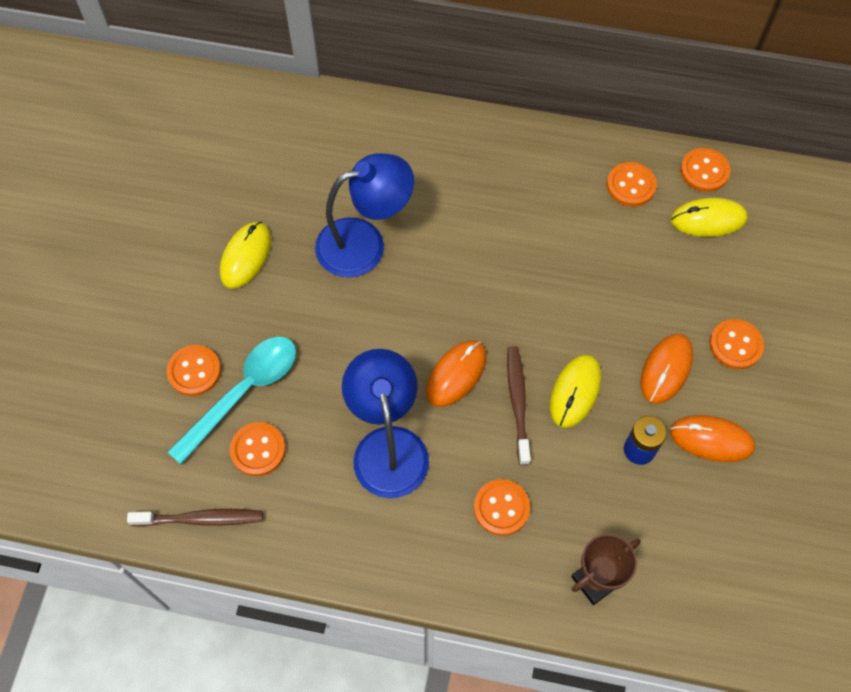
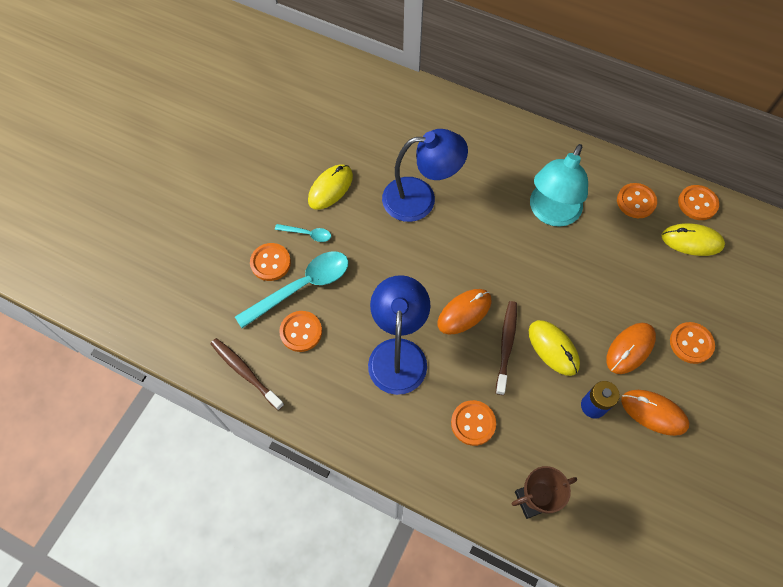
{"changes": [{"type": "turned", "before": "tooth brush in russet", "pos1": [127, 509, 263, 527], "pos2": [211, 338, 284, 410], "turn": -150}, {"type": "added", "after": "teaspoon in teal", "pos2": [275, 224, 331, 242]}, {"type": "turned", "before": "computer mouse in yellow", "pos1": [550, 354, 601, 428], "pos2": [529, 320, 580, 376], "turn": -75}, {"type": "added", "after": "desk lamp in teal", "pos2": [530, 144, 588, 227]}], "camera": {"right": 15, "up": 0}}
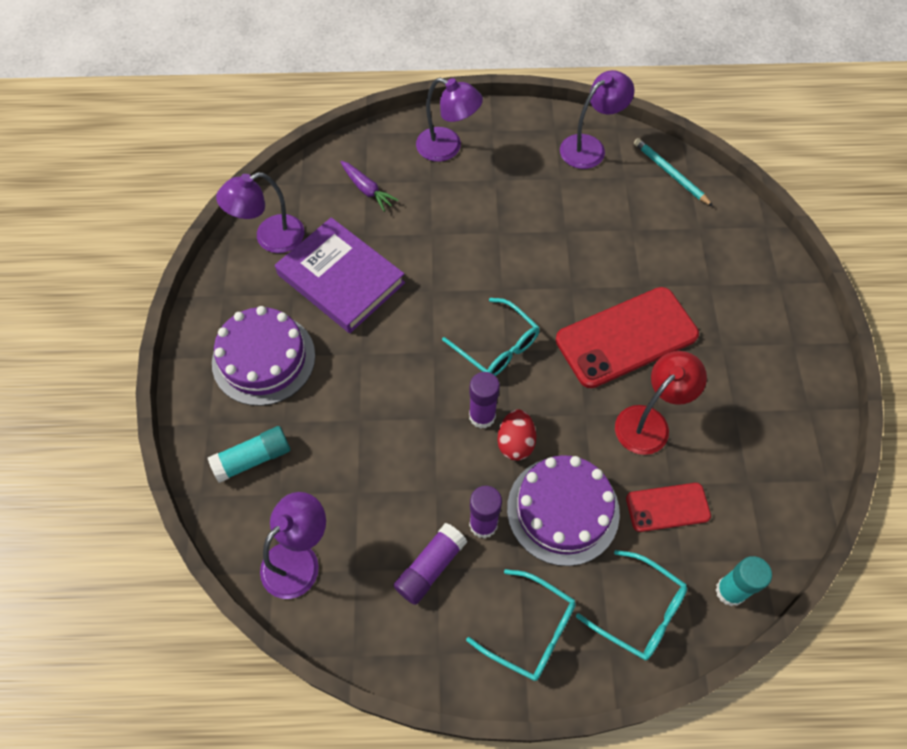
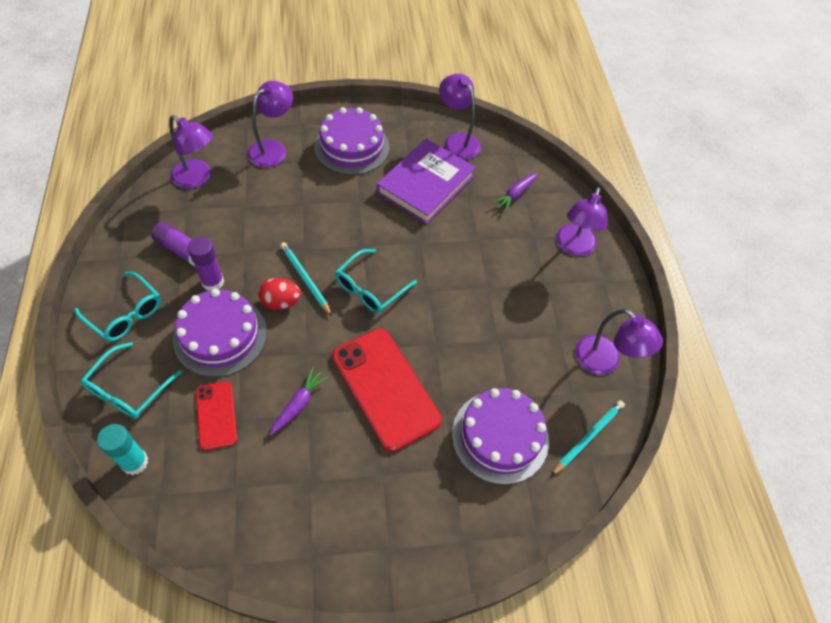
{"changes": [{"type": "turned", "before": "eyeglasses in teal", "pos1": [466, 569, 576, 681], "pos2": [74, 272, 161, 342], "turn": -75}, {"type": "replaced", "before": "glue in teal", "after": "desk lamp in purple", "pos1": [208, 426, 290, 483], "pos2": [247, 81, 293, 167]}, {"type": "replaced", "before": "desk lamp in scarlet", "after": "root vegetable in purple", "pos1": [615, 351, 707, 455], "pos2": [270, 367, 329, 435]}, {"type": "replaced", "before": "glue in purple", "after": "wooden pencil in teal", "pos1": [469, 372, 500, 429], "pos2": [280, 242, 332, 316]}, {"type": "added", "after": "layer cake in purple", "pos2": [452, 388, 549, 485]}], "camera": {"right": 80, "up": -5}}
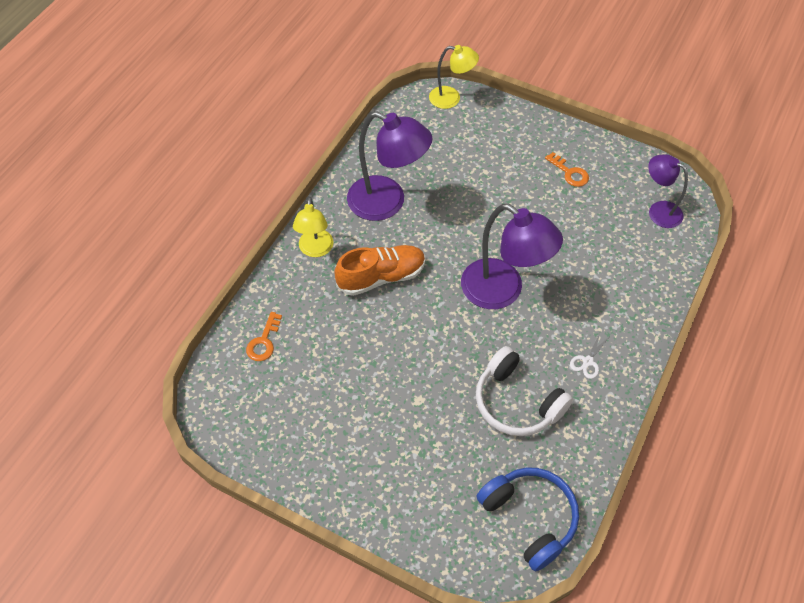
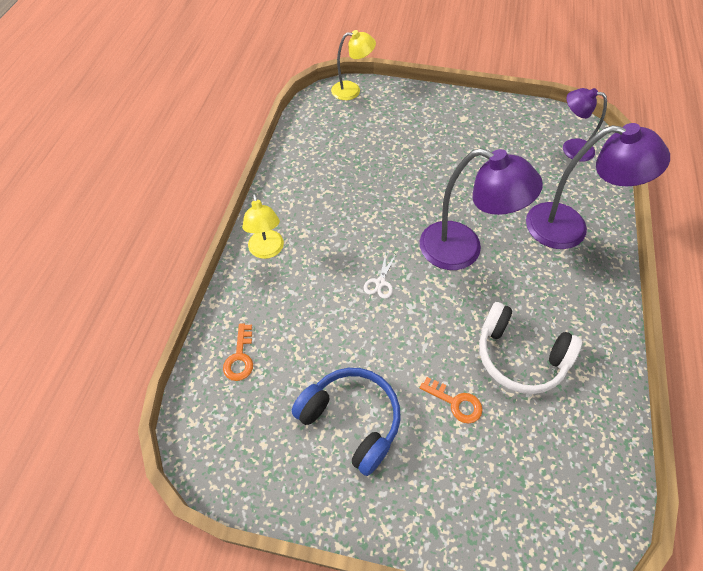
{"changes": [{"type": "moved", "before": "headphones in royal blue", "pos1": [477, 467, 579, 571], "pos2": [291, 368, 401, 476]}, {"type": "moved", "before": "shears in snow-white", "pos1": [570, 333, 611, 379], "pos2": [364, 253, 396, 299]}, {"type": "moved", "before": "door key in orange-coloured", "pos1": [545, 152, 589, 187], "pos2": [420, 377, 482, 423]}, {"type": "moved", "before": "desk lamp in purple", "pos1": [347, 111, 432, 221], "pos2": [526, 123, 670, 249]}, {"type": "removed", "before": "lace-up shoe in orange-coloured", "pos1": [334, 245, 425, 296]}], "camera": {"right": -15, "up": 0}}
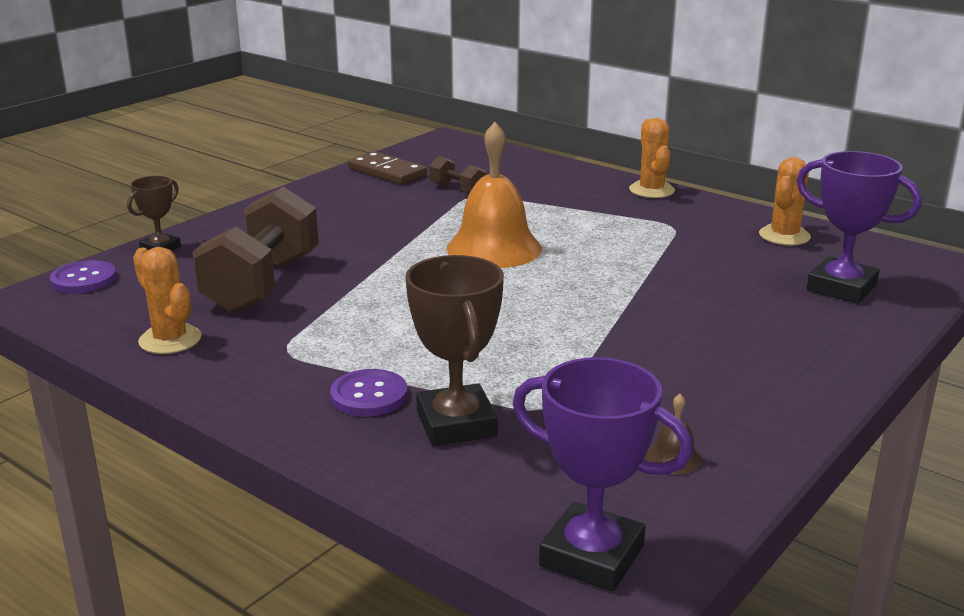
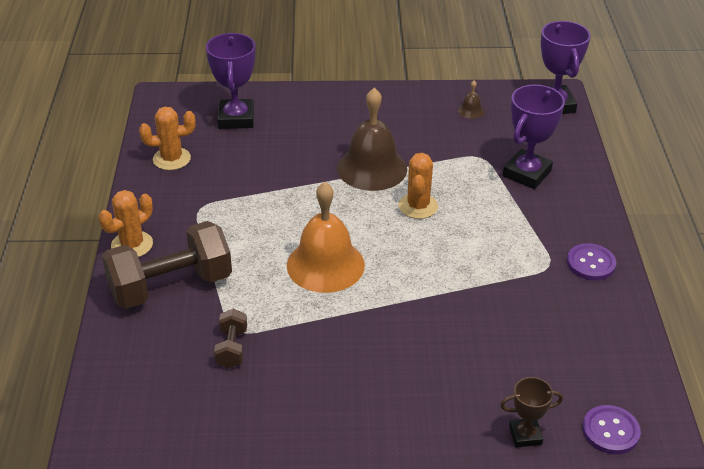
{"changes": [{"type": "moved", "before": "free weight in russet", "pos1": [192, 187, 319, 313], "pos2": [102, 221, 232, 309]}, {"type": "added", "after": "hand bell in russet", "pos2": [337, 88, 407, 191]}, {"type": "moved", "before": "prickly plant in orange-coloured", "pos1": [133, 247, 202, 354], "pos2": [399, 153, 438, 219]}, {"type": "recoloured", "before": "award cup in russet", "after": "award cup in purple", "pos1": [405, 255, 504, 446], "pos2": [503, 85, 565, 189]}, {"type": "moved", "before": "shirt button in purple", "pos1": [330, 369, 408, 417], "pos2": [567, 243, 616, 280]}, {"type": "removed", "before": "domino tile in russet", "pos1": [348, 151, 427, 184]}], "camera": {"right": -130, "up": 15}}
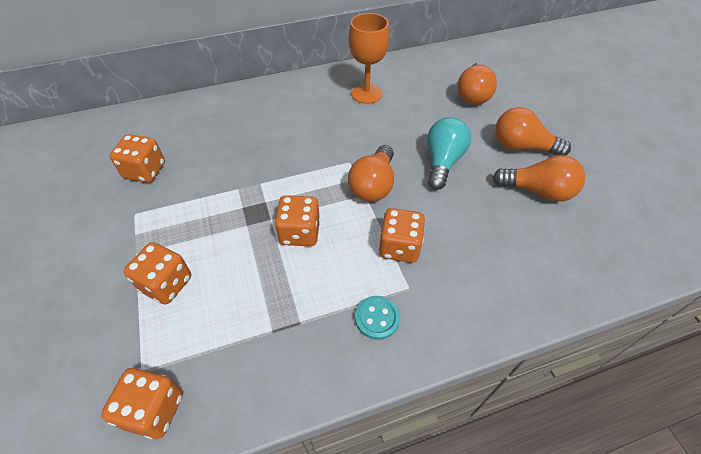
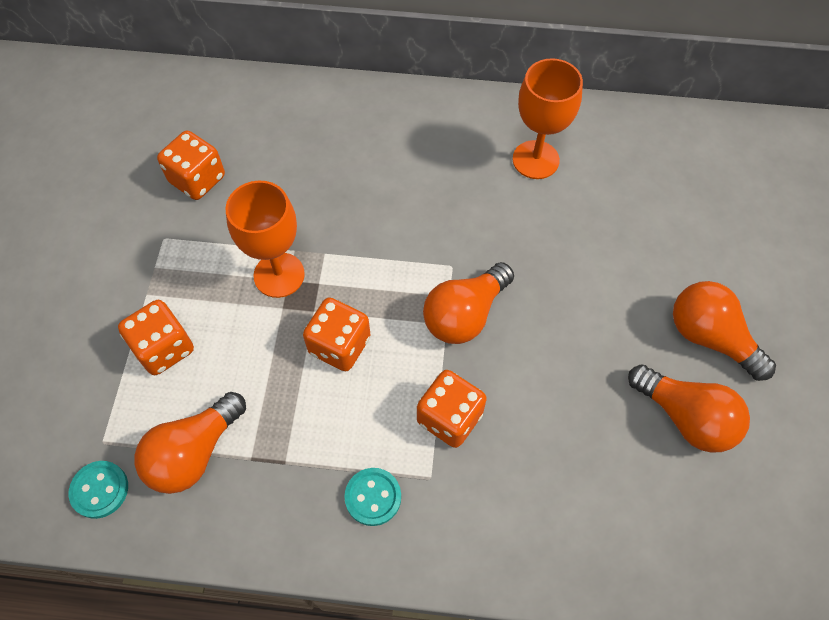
{"changes": [{"type": "replaced", "before": "dice in orange-coloured", "after": "shirt button in teal", "pos1": [101, 368, 183, 439], "pos2": [68, 461, 128, 519]}, {"type": "moved", "before": "light bulb in orange-coloured", "pos1": [457, 63, 497, 105], "pos2": [134, 392, 246, 494]}, {"type": "added", "after": "goblet in orange-coloured", "pos2": [225, 181, 305, 298]}, {"type": "removed", "before": "light bulb in teal", "pos1": [427, 117, 471, 190]}], "camera": {"right": 25, "up": 10}}
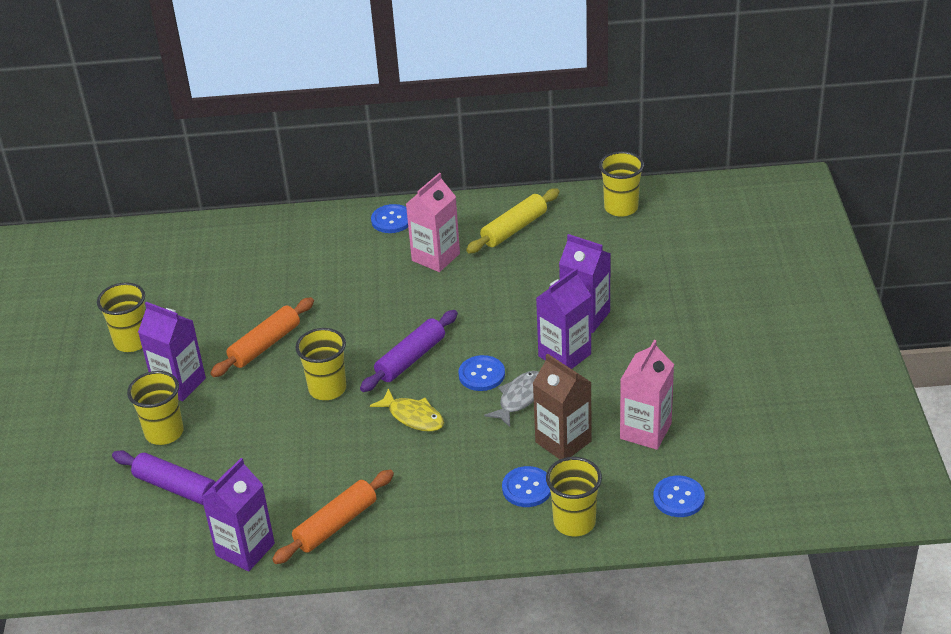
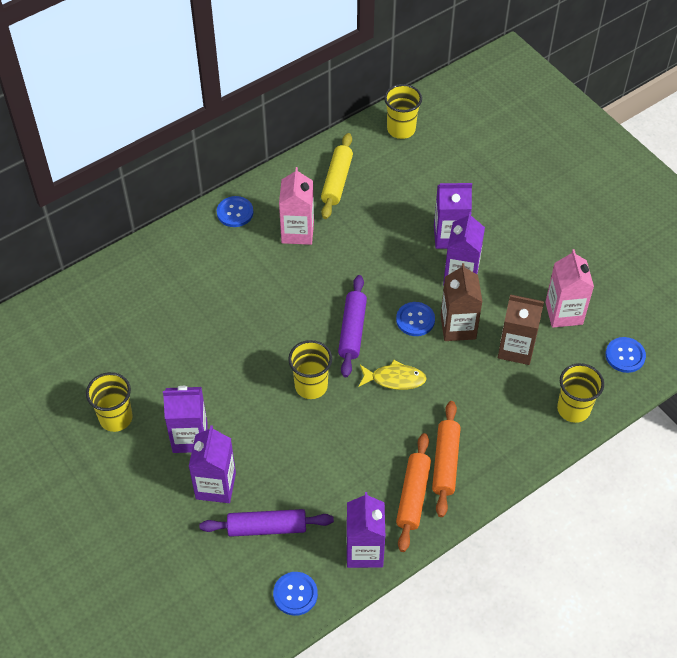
{"changes": [{"type": "replaced", "before": "tumbler in yellow", "after": "milk carton in purple", "pos1": [127, 371, 184, 445], "pos2": [189, 425, 236, 503]}, {"type": "moved", "before": "shirt button in royal blue", "pos1": [502, 466, 551, 507], "pos2": [273, 572, 318, 616]}, {"type": "moved", "before": "pastry roller in orange-coloured", "pos1": [210, 297, 314, 377], "pos2": [432, 401, 461, 517]}, {"type": "replaced", "before": "fish figure in gray", "after": "milk carton in russet", "pos1": [484, 371, 539, 427], "pos2": [441, 263, 483, 341]}], "camera": {"right": -35, "up": 15}}
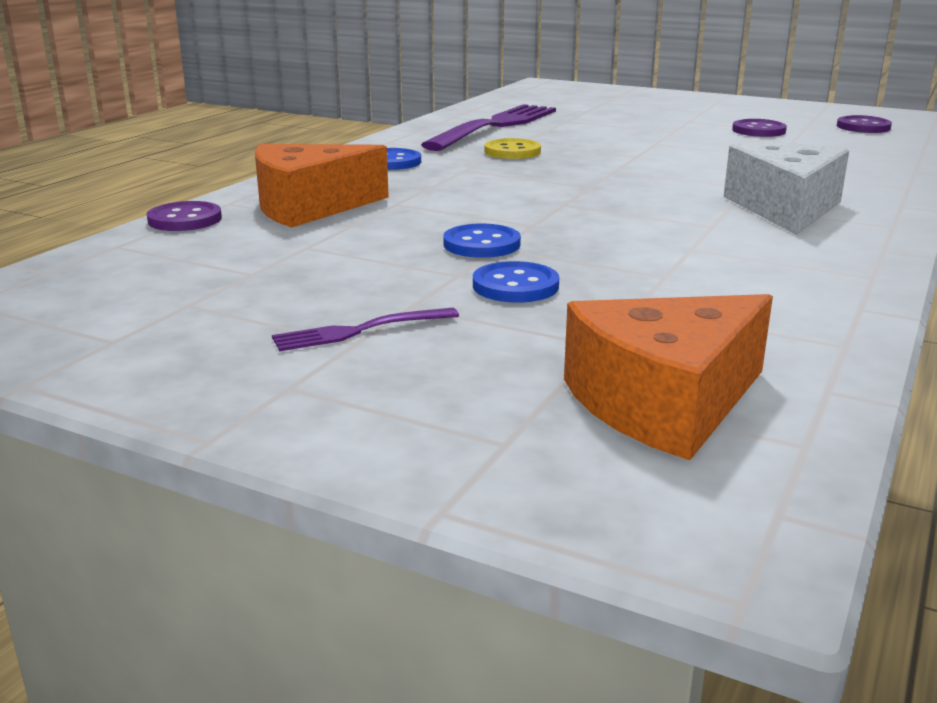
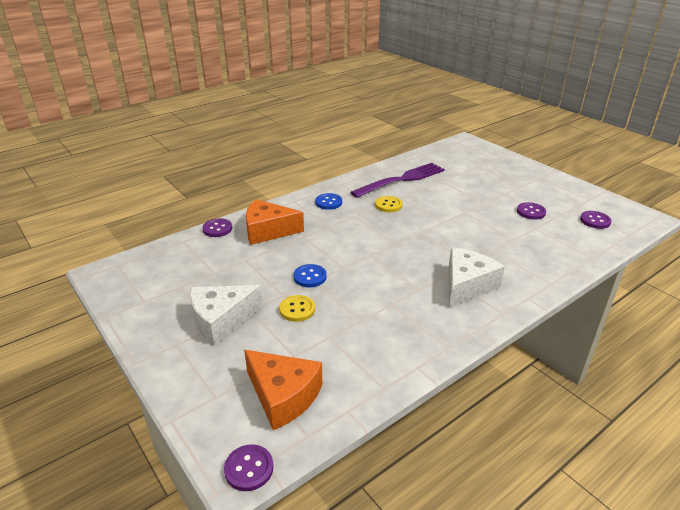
{"changes": [{"type": "replaced", "before": "table fork in purple", "after": "cheese in snow-white", "pos1": [272, 308, 459, 351], "pos2": [190, 285, 263, 346]}, {"type": "added", "after": "shirt button in purple", "pos2": [224, 444, 273, 491]}, {"type": "turned", "before": "cheese in orange-coloured", "pos1": [564, 294, 773, 460], "pos2": [244, 350, 322, 430], "turn": -135}, {"type": "recoloured", "before": "shirt button in royal blue", "after": "shirt button in yellow", "pos1": [473, 261, 559, 303], "pos2": [279, 295, 315, 322]}], "camera": {"right": 25, "up": 10}}
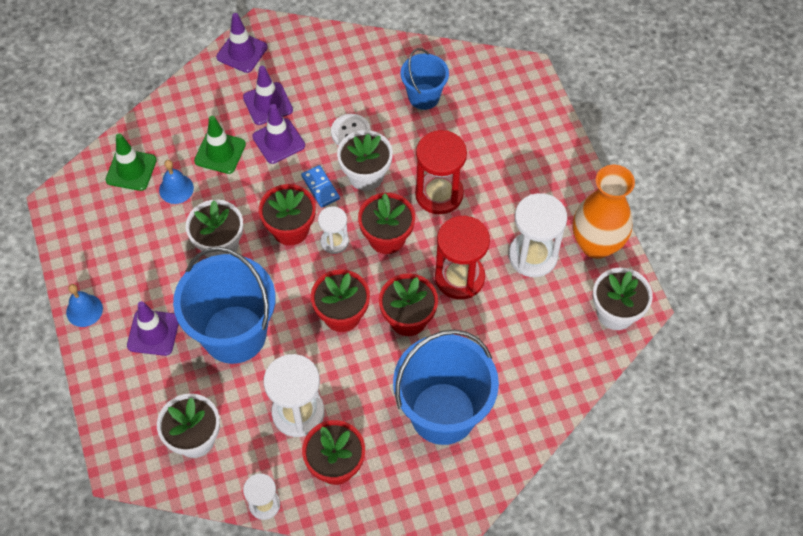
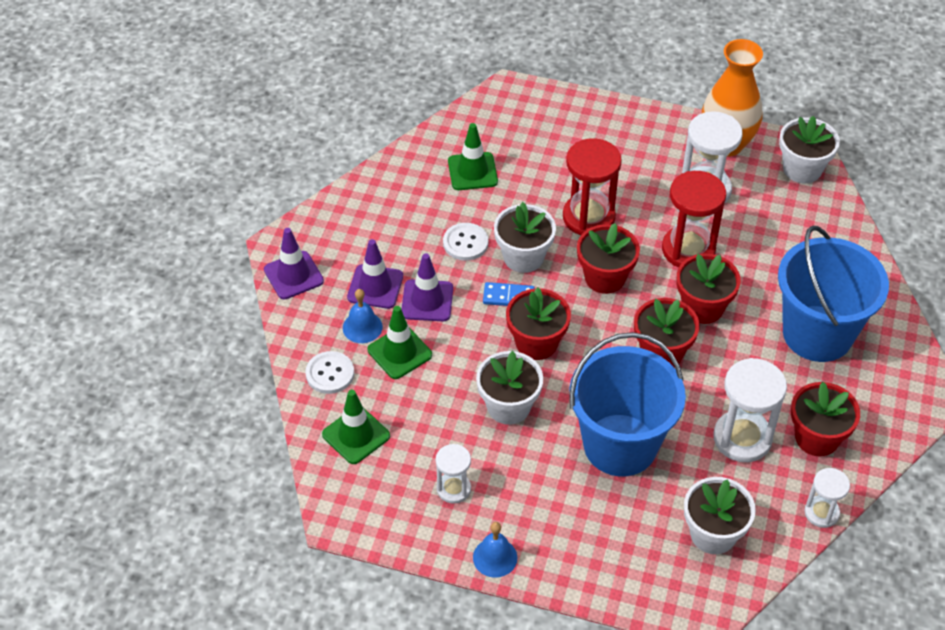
{"changes": [{"type": "added", "after": "shirt button in snow-white", "pos2": [306, 351, 354, 394]}, {"type": "moved", "before": "hand bell in royal blue", "pos1": [159, 160, 194, 204], "pos2": [343, 289, 383, 343]}, {"type": "moved", "before": "hourglass in snow-white", "pos1": [318, 206, 349, 254], "pos2": [436, 444, 471, 504]}, {"type": "replaced", "before": "pail in royal blue", "after": "safety cone in leaf-green", "pos1": [400, 48, 449, 110], "pos2": [448, 123, 498, 190]}, {"type": "removed", "before": "safety cone in purple", "pos1": [127, 301, 179, 356]}], "camera": {"right": -55, "up": -10}}
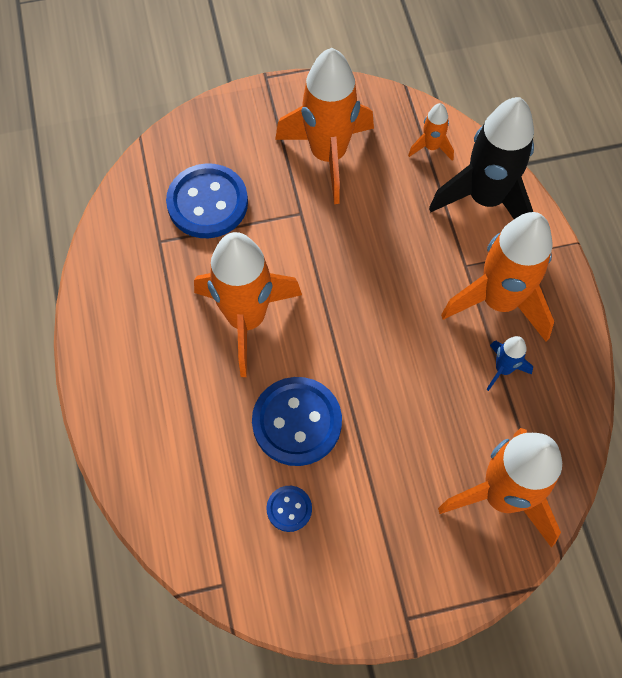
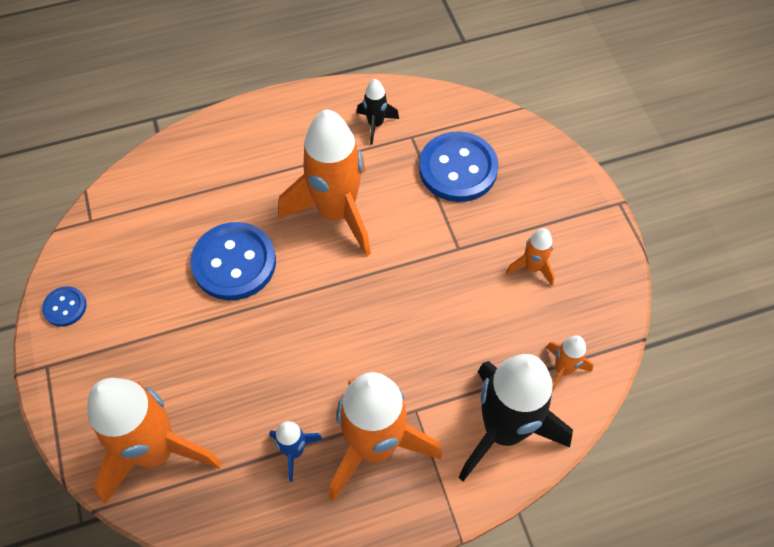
{"changes": [{"type": "moved", "before": "shirt button in royal blue", "pos1": [267, 486, 312, 532], "pos2": [42, 286, 87, 327]}, {"type": "added", "after": "rocket in black", "pos2": [357, 79, 399, 145]}, {"type": "resized", "before": "rocket in orange-coloured", "pos1": [275, 48, 374, 204], "pos2": [506, 228, 555, 286], "scale": 0.45}], "camera": {"right": 85, "up": -5}}
